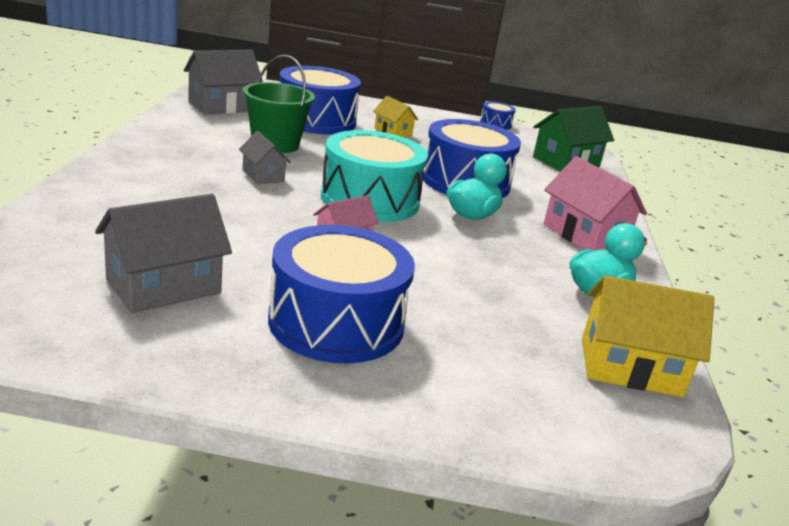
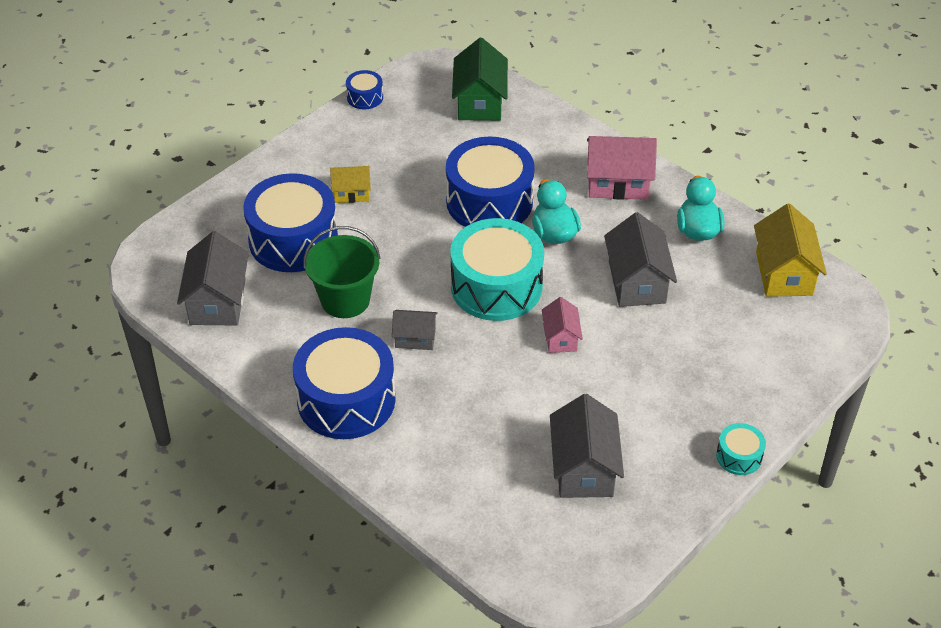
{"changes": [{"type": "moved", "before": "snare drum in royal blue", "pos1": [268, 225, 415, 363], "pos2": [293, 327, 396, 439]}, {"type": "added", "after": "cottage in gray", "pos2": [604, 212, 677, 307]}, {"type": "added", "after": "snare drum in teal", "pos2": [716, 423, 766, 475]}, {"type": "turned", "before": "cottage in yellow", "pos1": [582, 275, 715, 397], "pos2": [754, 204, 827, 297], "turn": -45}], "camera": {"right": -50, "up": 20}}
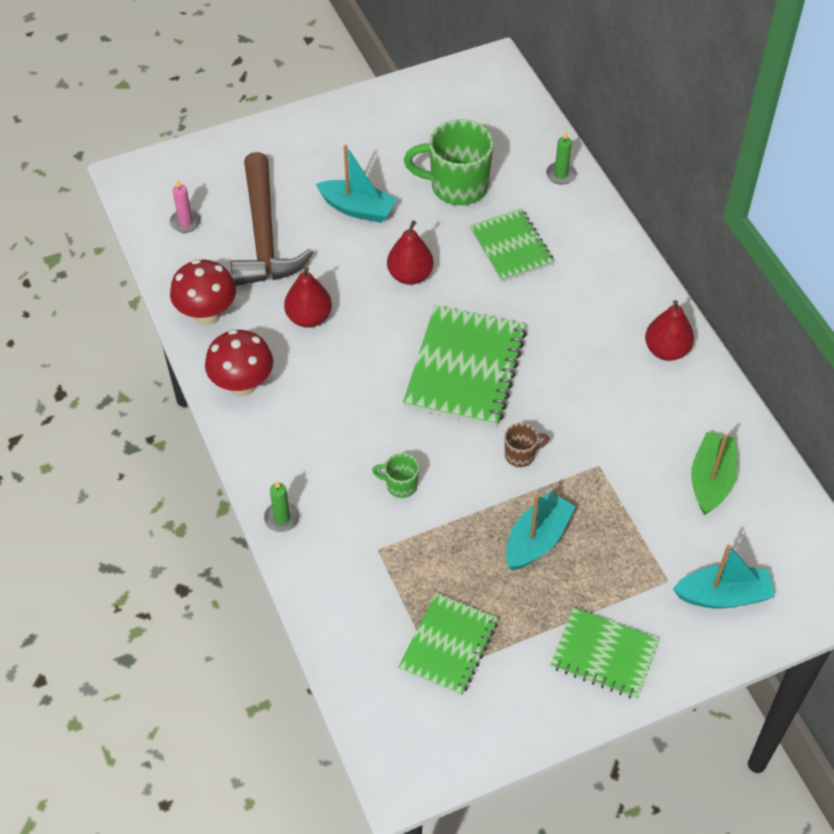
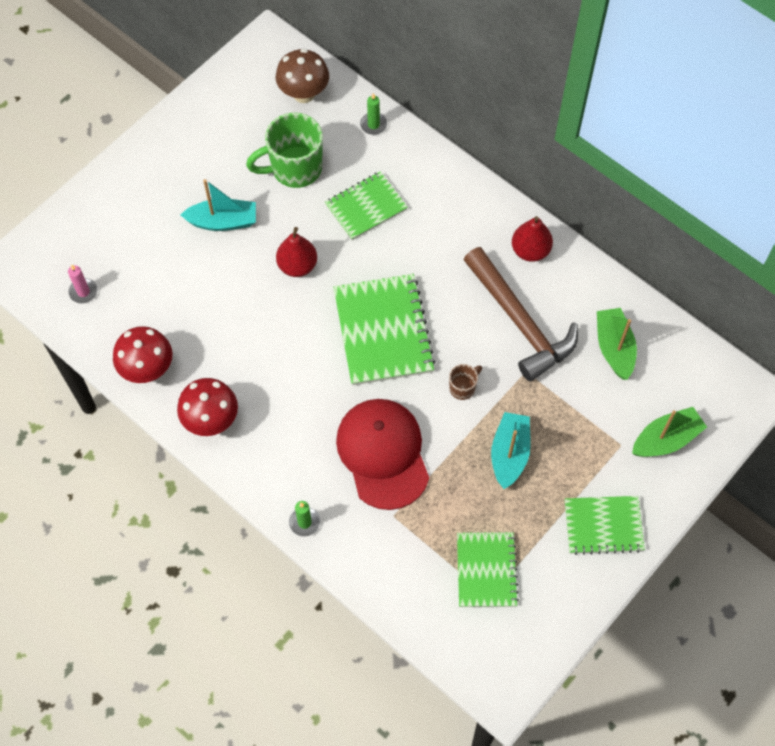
{"changes": [{"type": "added", "after": "toadstool in russet", "pos2": [276, 49, 329, 103]}, {"type": "turned", "before": "notebook in leaf-green", "pos1": [470, 209, 554, 282], "pos2": [325, 171, 408, 240], "turn": -75}, {"type": "replaced", "before": "coffee mug in leaf-green", "after": "cap in scarlet", "pos1": [372, 453, 419, 498], "pos2": [336, 399, 429, 510]}, {"type": "moved", "before": "hammer in russet", "pos1": [231, 152, 313, 286], "pos2": [464, 247, 578, 382]}, {"type": "recoloured", "before": "sailboat in teal", "after": "sailboat in leaf-green", "pos1": [673, 544, 775, 609], "pos2": [632, 407, 707, 457]}, {"type": "removed", "before": "toy pear in scarlet", "pos1": [284, 267, 332, 328]}], "camera": {"right": -25, "up": 10}}
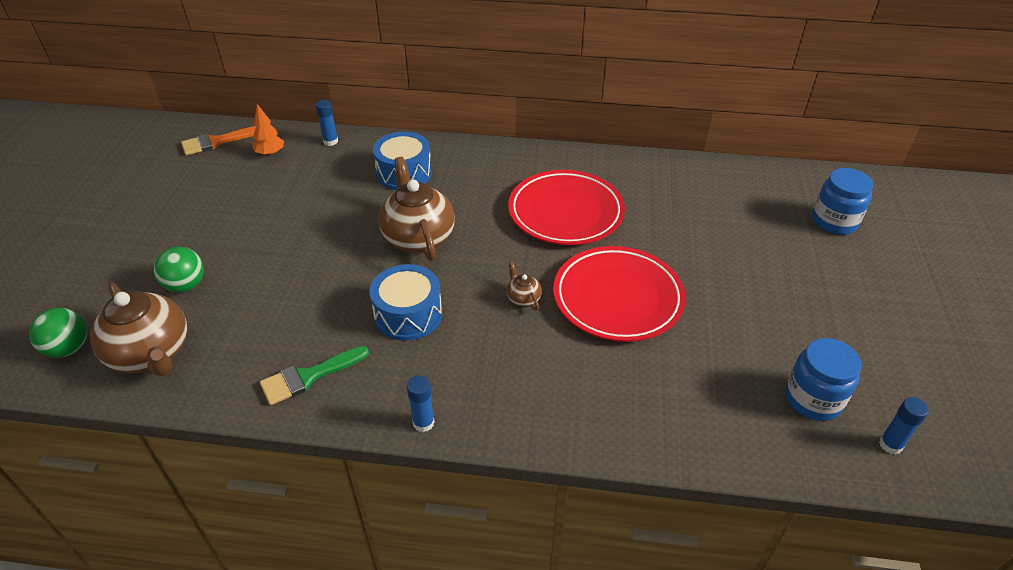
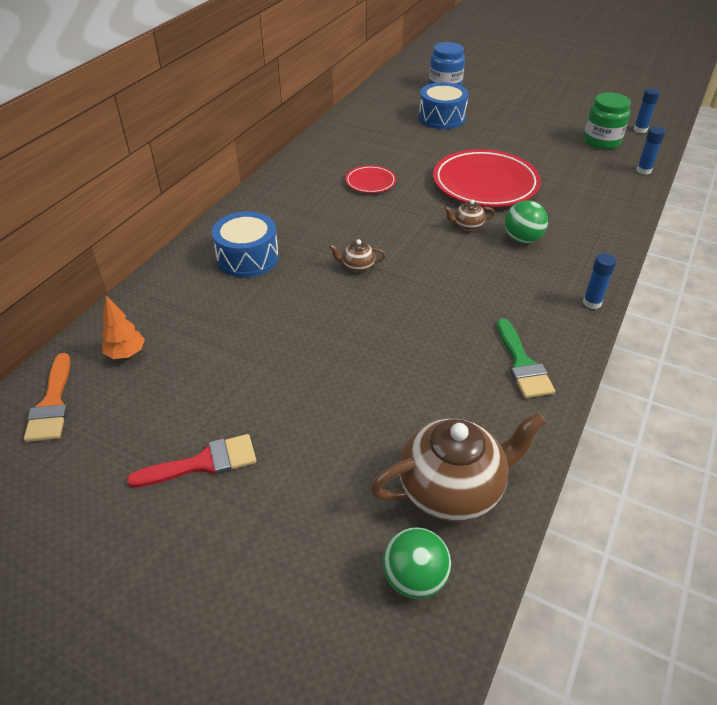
{"changes": [{"type": "added", "after": "brush in scarlet", "pos2": [127, 434, 256, 488]}, {"type": "resized", "before": "china teapot in russet", "pos1": [378, 157, 455, 261], "pos2": [329, 239, 386, 272], "scale": 0.44}, {"type": "resized", "before": "plate in scarlet", "pos1": [508, 170, 625, 245], "pos2": [345, 165, 396, 193], "scale": 0.48}, {"type": "moved", "before": "snare drum in royal blue", "pos1": [370, 264, 442, 341], "pos2": [419, 82, 469, 129]}, {"type": "moved", "before": "sphere in leaf-green", "pos1": [154, 247, 204, 292], "pos2": [505, 200, 548, 243]}, {"type": "recoloured", "before": "jar in royal blue", "after": "jar in leaf-green", "pos1": [785, 338, 862, 421], "pos2": [583, 93, 631, 149]}, {"type": "moved", "before": "glue in royal blue", "pos1": [316, 100, 338, 146], "pos2": [637, 127, 665, 174]}], "camera": {"right": -70, "up": 0}}
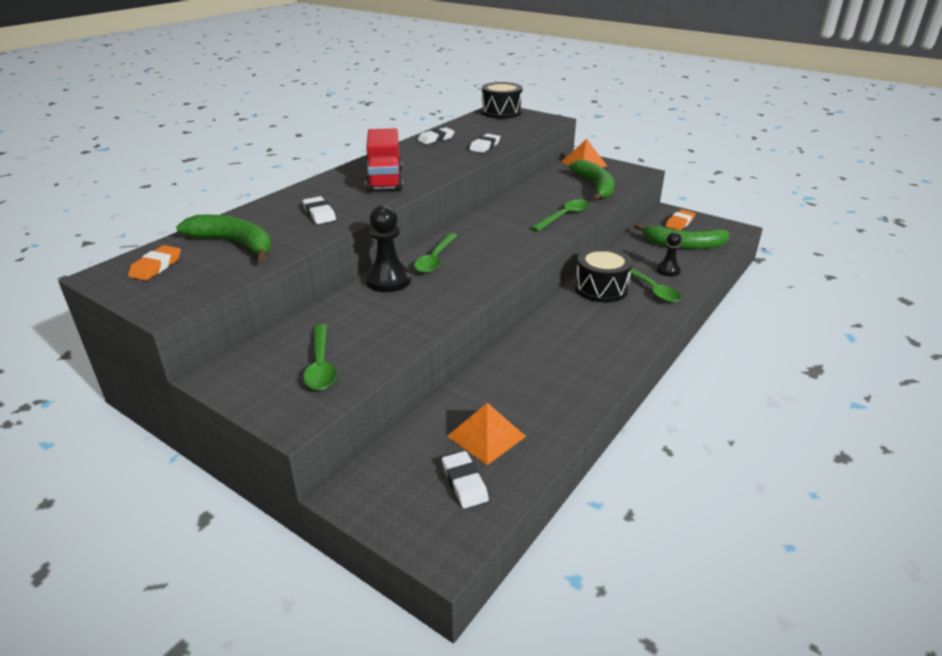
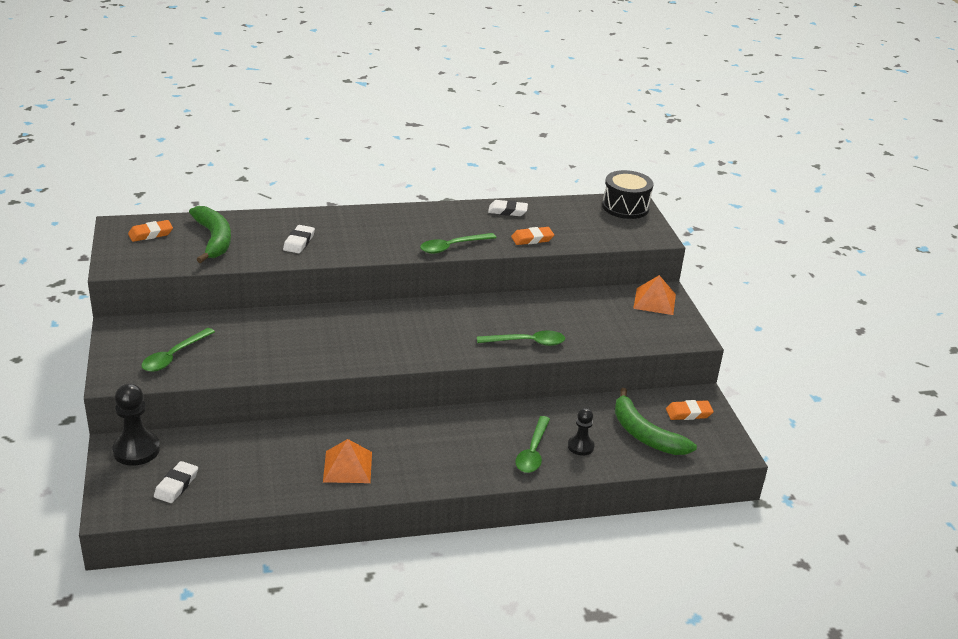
{"changes": [{"type": "moved", "before": "pawn in black", "pos1": [365, 205, 411, 292], "pos2": [112, 383, 160, 466]}, {"type": "moved", "before": "solid pyramid in orange-coloured", "pos1": [447, 403, 526, 465], "pos2": [323, 439, 372, 483]}, {"type": "moved", "before": "teaspoon in leaf-green", "pos1": [414, 233, 457, 273], "pos2": [420, 233, 497, 254]}, {"type": "recoloured", "before": "gum eraser in snow-white", "after": "gum eraser in orange-coloured", "pos1": [469, 134, 500, 153], "pos2": [511, 227, 554, 245]}, {"type": "removed", "before": "lorry in scarlet", "pos1": [366, 128, 403, 192]}, {"type": "removed", "before": "banana in leaf-green", "pos1": [569, 160, 614, 201]}, {"type": "removed", "before": "snare drum in black", "pos1": [575, 247, 632, 303]}], "camera": {"right": 40, "up": 0}}
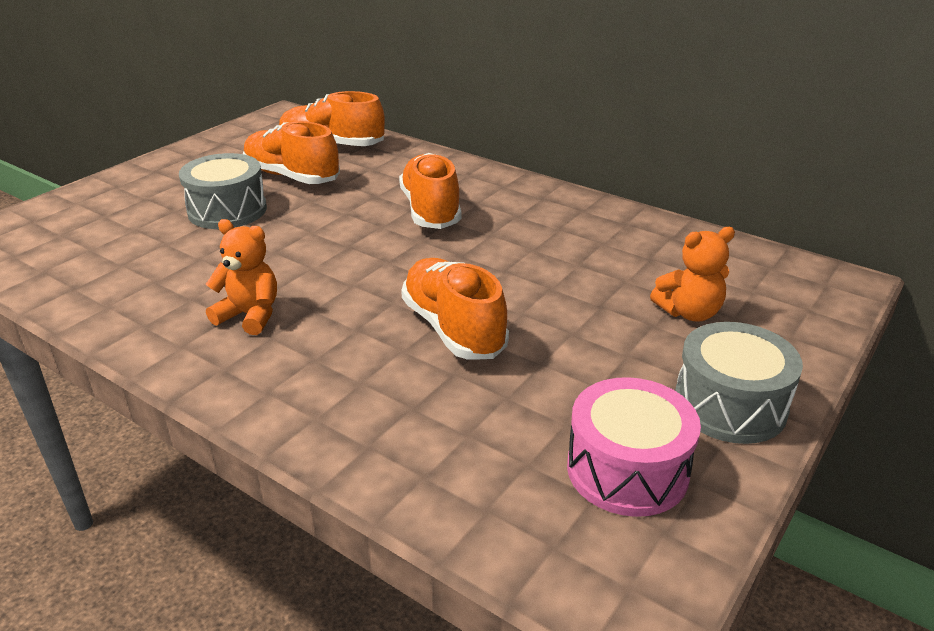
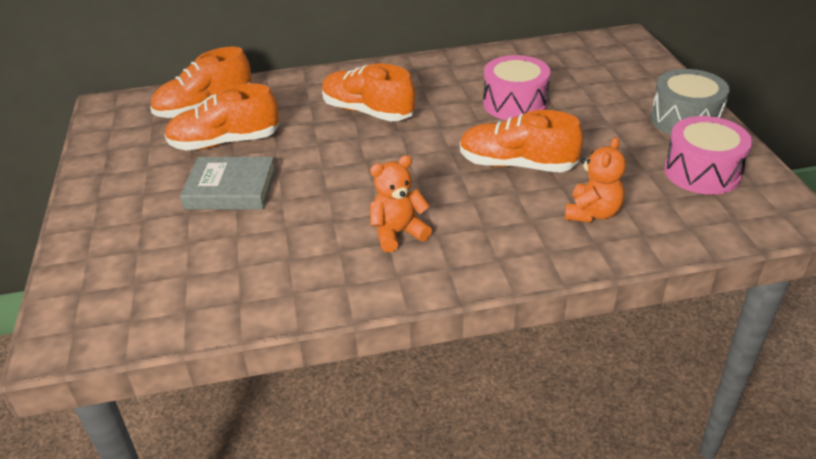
{"changes": [{"type": "replaced", "before": "snare drum in gray", "after": "book in gray", "pos1": [179, 153, 267, 229], "pos2": [180, 157, 276, 209]}, {"type": "added", "after": "snare drum in rosy", "pos2": [483, 55, 550, 120]}, {"type": "moved", "before": "teddy in orange-coloured", "pos1": [650, 227, 735, 322], "pos2": [565, 137, 626, 223]}], "camera": {"right": -45, "up": 5}}
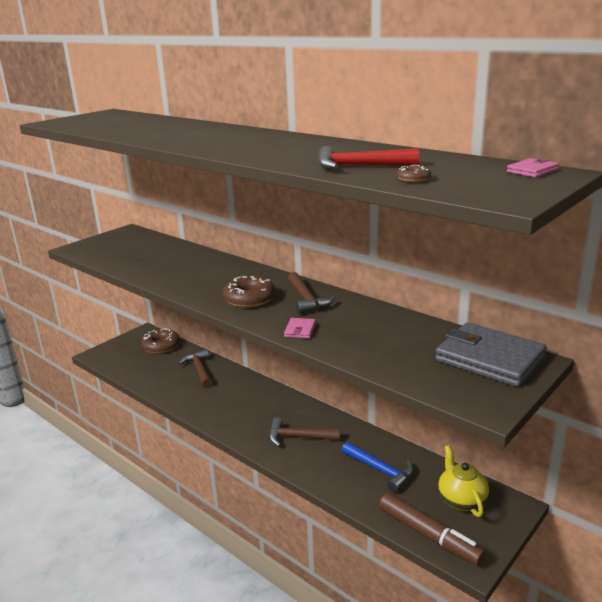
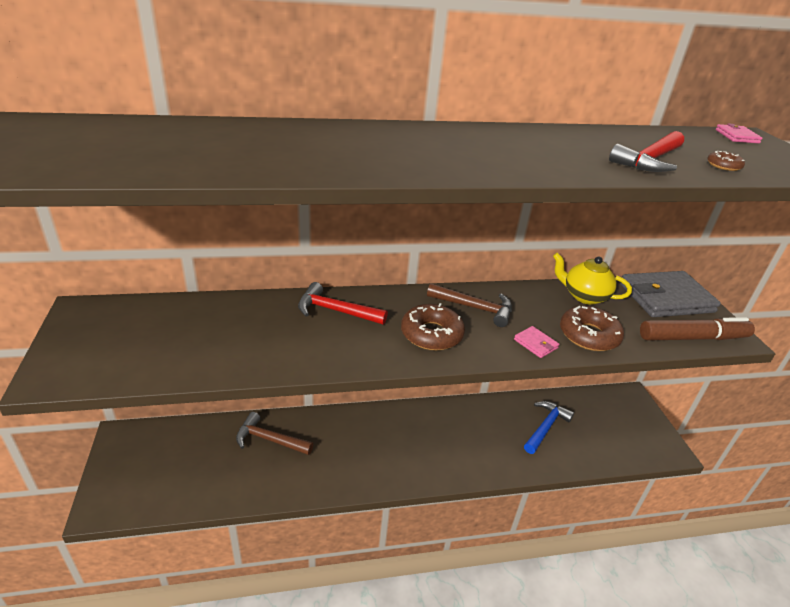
{"changes": [{"type": "added", "after": "hammer in scarlet", "pos2": [298, 282, 388, 325]}, {"type": "turned", "before": "hammer in royal blue", "pos1": [342, 442, 414, 492], "pos2": [524, 401, 574, 454], "turn": -45}, {"type": "moved", "before": "china teapot in yellow", "pos1": [438, 445, 489, 517], "pos2": [553, 253, 632, 305]}, {"type": "moved", "before": "glazed donut in russet", "pos1": [141, 328, 180, 354], "pos2": [560, 306, 624, 351]}, {"type": "moved", "before": "marker in russet", "pos1": [379, 493, 486, 566], "pos2": [640, 317, 755, 341]}, {"type": "removed", "before": "hammer in russet", "pos1": [269, 417, 340, 447]}], "camera": {"right": -55, "up": 10}}
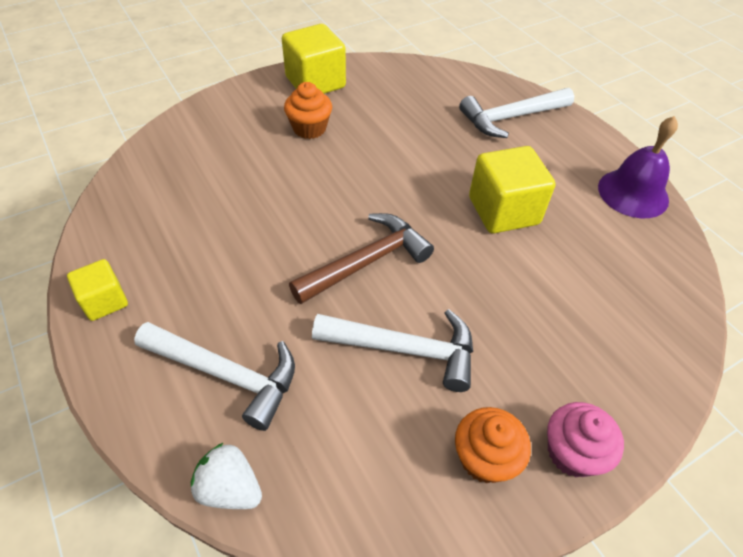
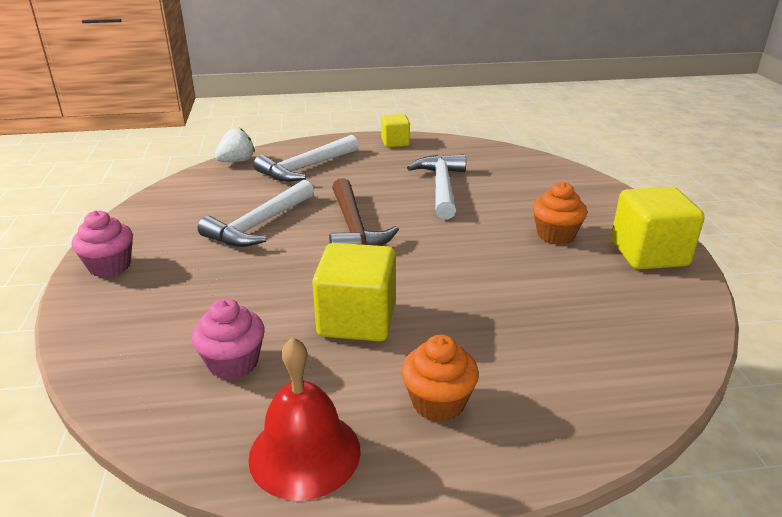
{"changes": [{"type": "added", "after": "muffin in rosy", "pos2": [192, 298, 264, 380]}, {"type": "recoloured", "before": "hand bell in purple", "after": "hand bell in scarlet", "pos1": [598, 116, 678, 218], "pos2": [248, 337, 361, 501]}, {"type": "moved", "before": "muffin in orange-coloured", "pos1": [455, 407, 531, 483], "pos2": [402, 335, 479, 422]}, {"type": "moved", "before": "hammer in snow-white", "pos1": [459, 88, 574, 138], "pos2": [407, 154, 466, 219]}], "camera": {"right": 115, "up": -20}}
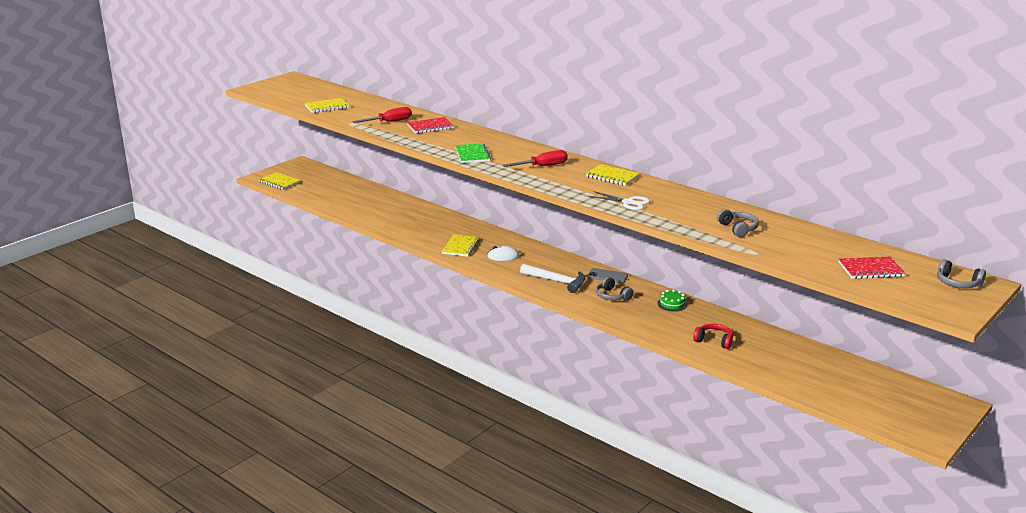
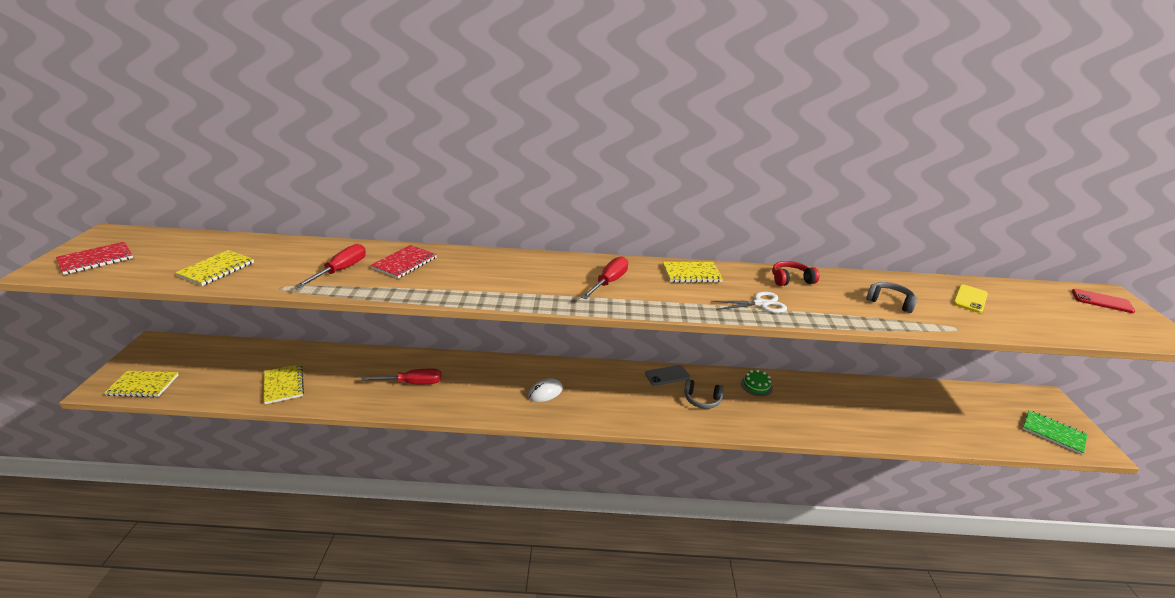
{"changes": [{"type": "moved", "before": "notebook in scarlet", "pos1": [839, 257, 905, 279], "pos2": [56, 242, 133, 275]}, {"type": "moved", "before": "notebook in yellow", "pos1": [442, 234, 480, 257], "pos2": [264, 364, 304, 404]}, {"type": "added", "after": "screwdriver in scarlet", "pos2": [361, 368, 441, 384]}, {"type": "moved", "before": "headphones in scarlet", "pos1": [693, 324, 733, 349], "pos2": [772, 261, 820, 286]}, {"type": "added", "after": "phone in yellow", "pos2": [953, 284, 988, 313]}, {"type": "moved", "before": "notebook in leaf-green", "pos1": [455, 143, 491, 163], "pos2": [1022, 410, 1088, 455]}, {"type": "replaced", "before": "headphones in gray", "after": "phone in scarlet", "pos1": [937, 259, 986, 288], "pos2": [1072, 289, 1135, 313]}, {"type": "removed", "before": "hammer in snow-white", "pos1": [520, 264, 586, 293]}], "camera": {"right": -40, "up": 5}}
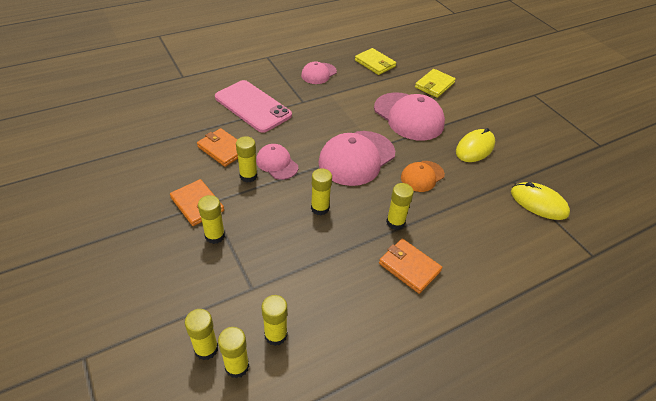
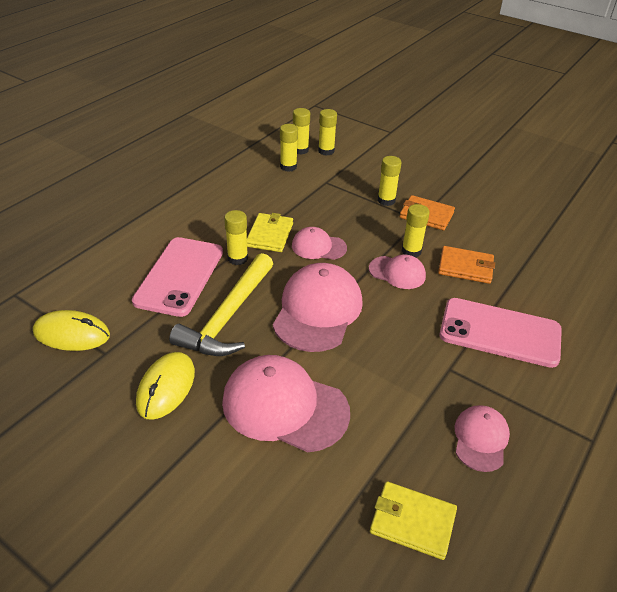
{"changes": [{"type": "added", "after": "phone in rosy", "pos2": [132, 237, 223, 317]}, {"type": "replaced", "before": "cap in orange-coloured", "after": "hammer in yellow", "pos1": [401, 161, 445, 192], "pos2": [169, 253, 273, 356]}, {"type": "moved", "before": "billfold in yellow", "pos1": [415, 69, 456, 98], "pos2": [247, 213, 293, 252]}, {"type": "replaced", "before": "glue in yellow", "after": "cap in rosy", "pos1": [311, 168, 332, 215], "pos2": [292, 227, 347, 260]}, {"type": "removed", "before": "billfold in orange-coloured", "pos1": [379, 239, 442, 294]}], "camera": {"right": 155, "up": -5}}
